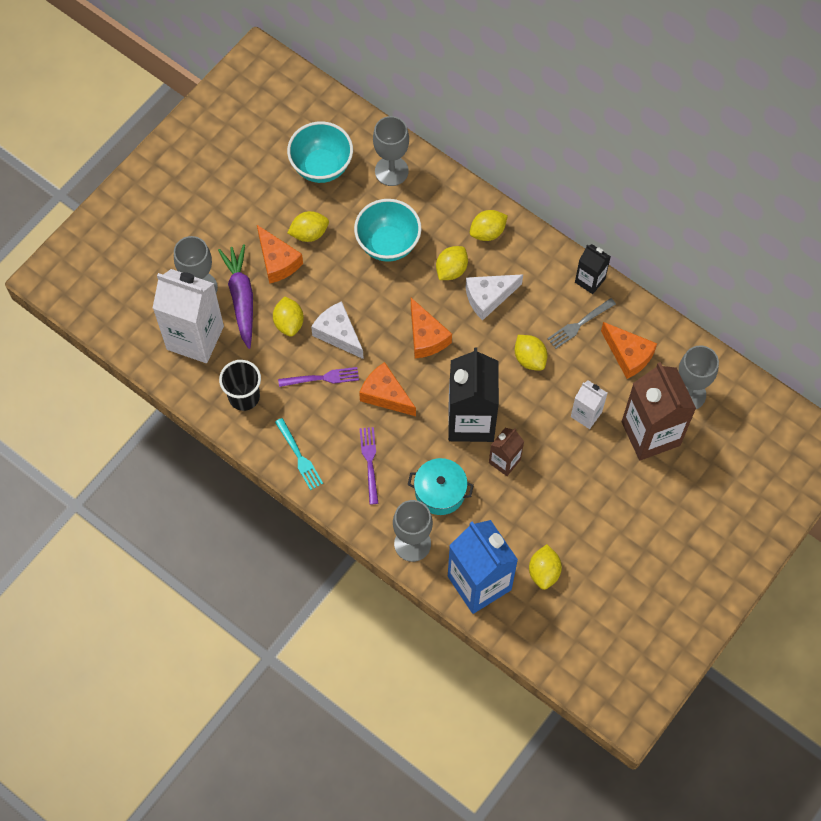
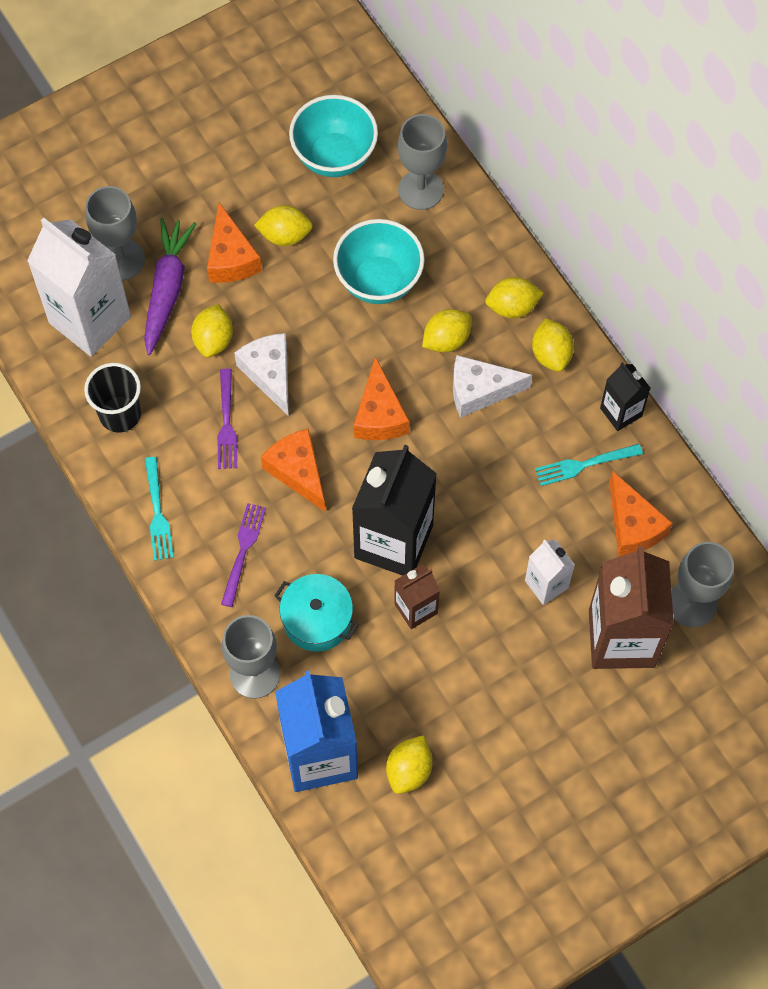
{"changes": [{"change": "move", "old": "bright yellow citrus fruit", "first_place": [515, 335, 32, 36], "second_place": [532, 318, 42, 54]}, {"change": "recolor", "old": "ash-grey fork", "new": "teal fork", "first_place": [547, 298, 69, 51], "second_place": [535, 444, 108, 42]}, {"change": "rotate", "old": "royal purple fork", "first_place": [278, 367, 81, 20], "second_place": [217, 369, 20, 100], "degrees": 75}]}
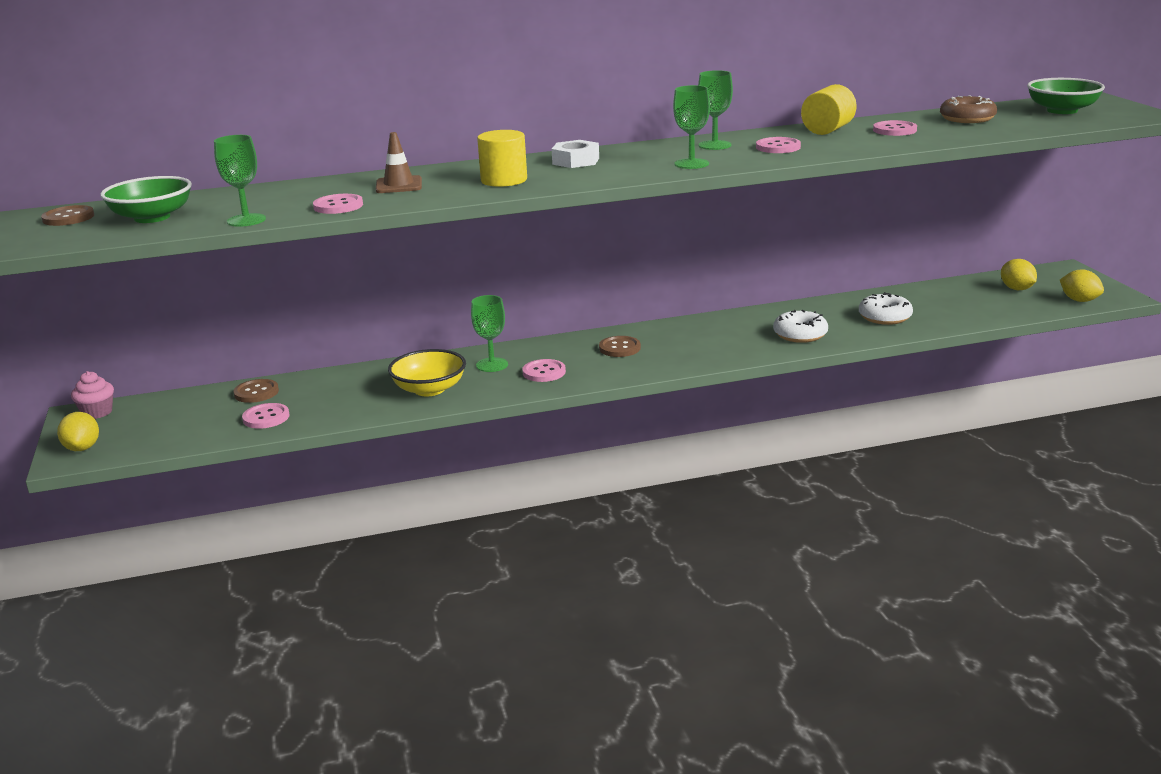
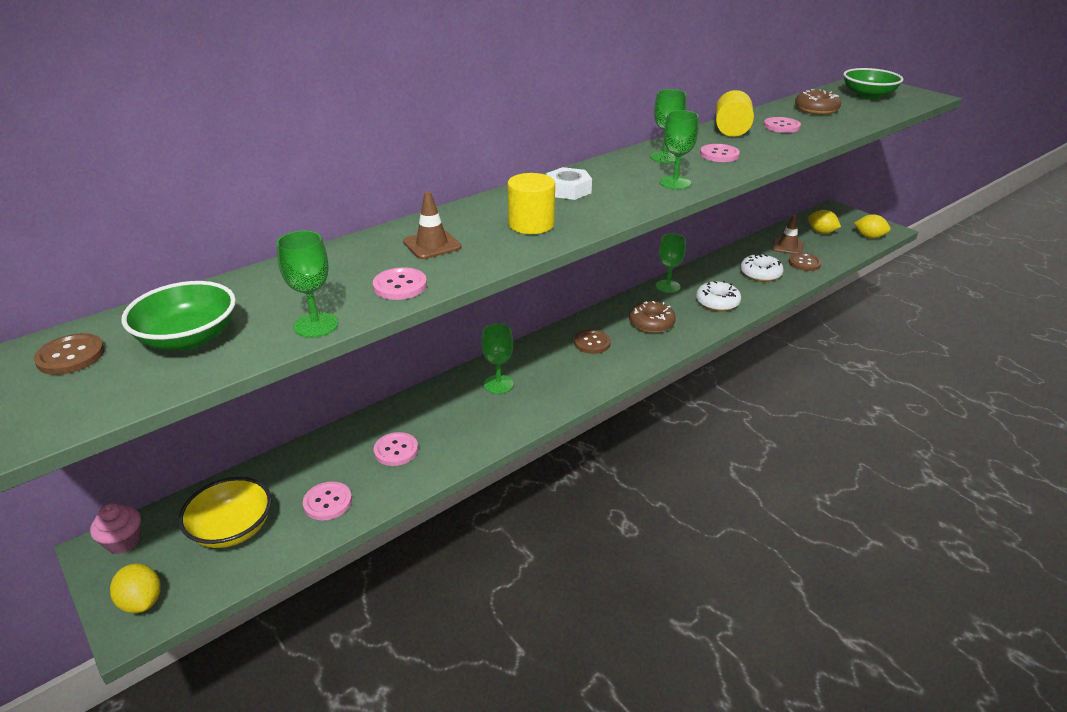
{"changes": [{"change": "insert", "new": "dark brown donut", "second_place": [629, 301, 47, 32]}, {"change": "insert", "new": "green goblet", "second_place": [656, 233, 30, 60]}, {"change": "insert", "new": "dark brown road cone", "second_place": [772, 215, 32, 39]}, {"change": "move", "old": "dark brown sewing button", "first_place": [233, 379, 46, 24], "second_place": [789, 253, 33, 18]}, {"change": "move", "old": "bright yellow serving bowl", "first_place": [388, 349, 78, 47], "second_place": [179, 477, 93, 71]}, {"change": "move", "old": "pink sewing button", "first_place": [522, 359, 44, 23], "second_place": [374, 432, 44, 34]}]}
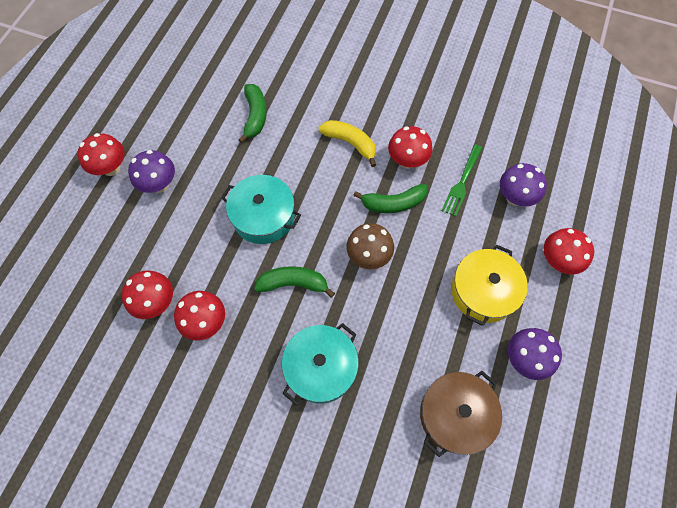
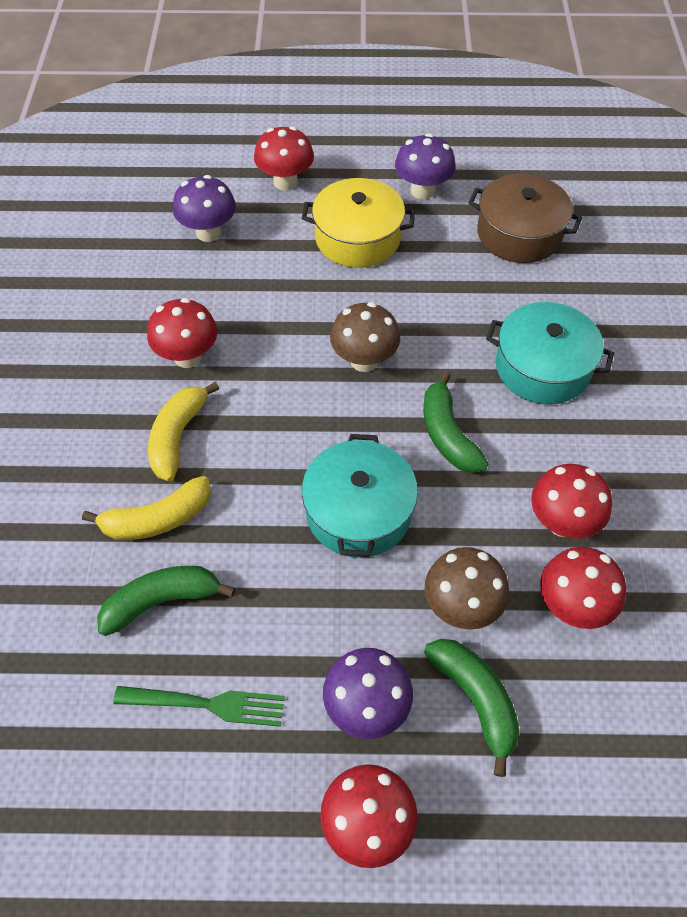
{"changes": [{"change": "insert", "new": "bright yellow toy banana", "second_place": [82, 476, 129, 64]}, {"change": "insert", "new": "dark brown fungus", "second_place": [425, 547, 84, 83]}, {"change": "move", "old": "green toy banana", "first_place": [353, 184, 75, 29], "second_place": [424, 639, 95, 138]}, {"change": "move", "old": "green fork", "first_place": [441, 144, 41, 73], "second_place": [113, 686, 172, 41]}]}
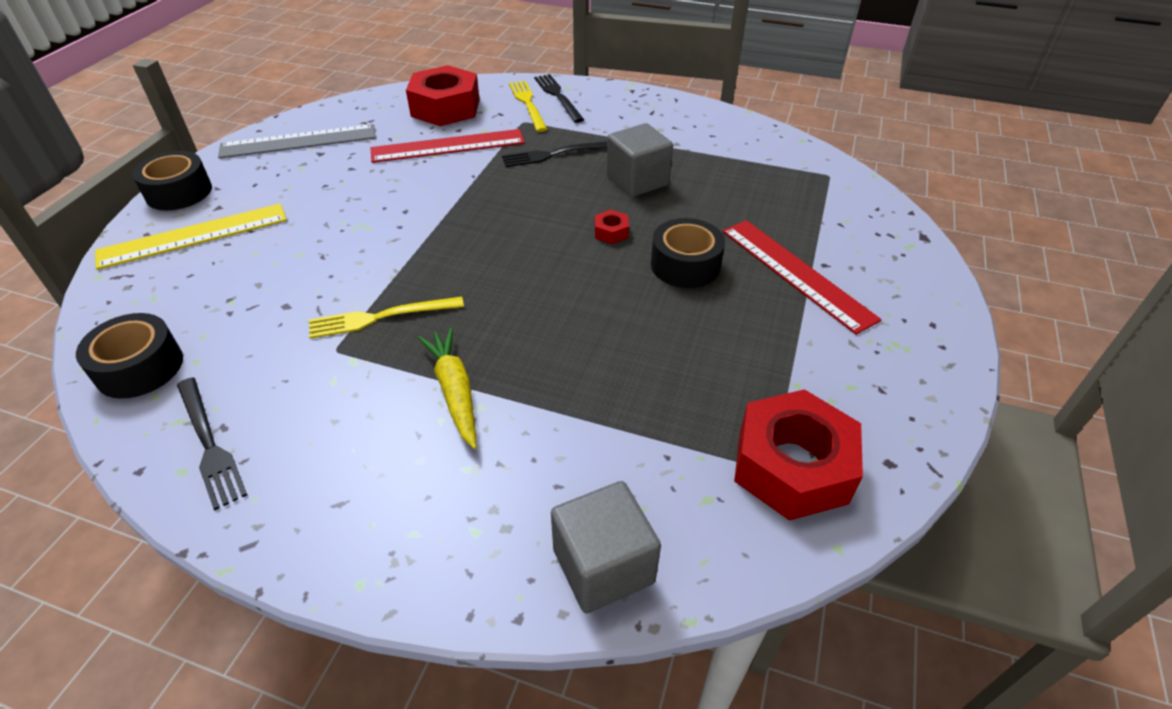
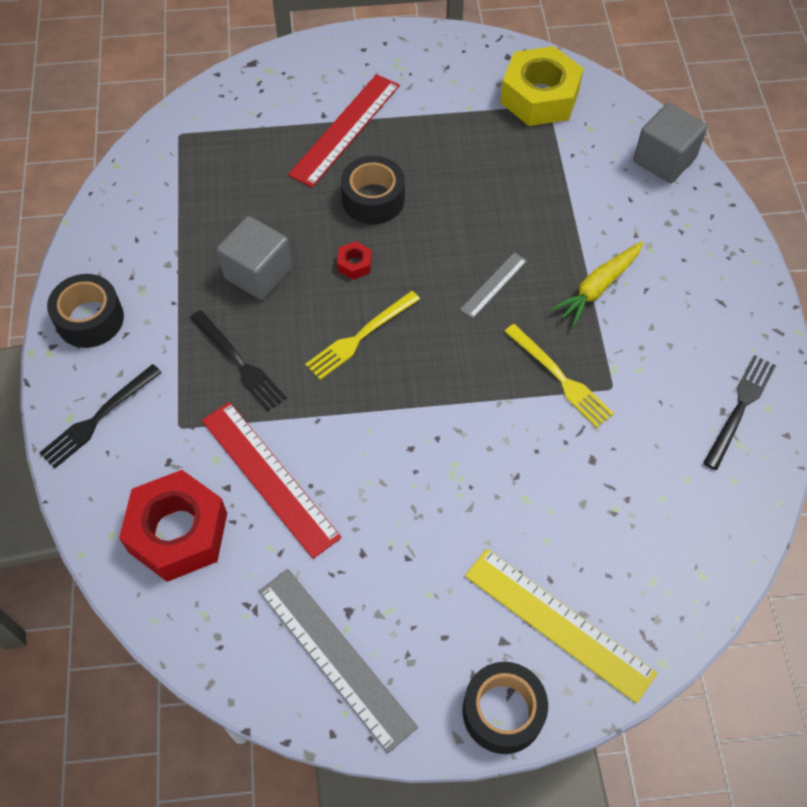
{"changes": [{"change": "insert", "new": "ash-grey ruler", "second_place": [460, 252, 67, 67]}, {"change": "move", "old": "black tape", "first_place": [76, 313, 107, 86], "second_place": [47, 274, 77, 74]}, {"change": "move", "old": "bright yellow fork", "first_place": [509, 81, 38, 51], "second_place": [305, 291, 115, 89]}, {"change": "recolor", "old": "crimson hex nut", "new": "bright yellow hex nut", "first_place": [734, 389, 129, 132], "second_place": [500, 46, 84, 80]}]}
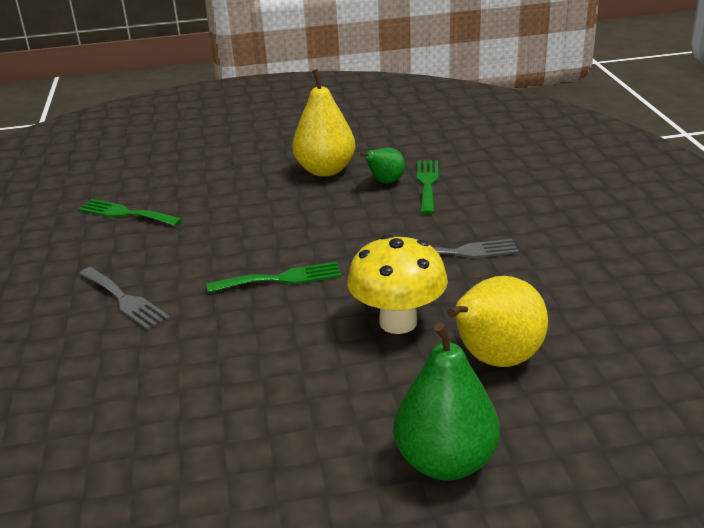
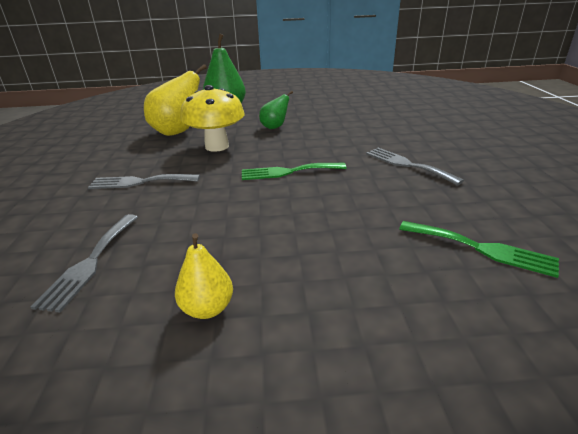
{"changes": [{"change": "move", "old": "green pear", "first_place": [360, 148, 45, 35], "second_place": [259, 91, 34, 38]}, {"change": "recolor", "old": "green fork", "new": "ash-grey fork", "first_place": [417, 160, 21, 55], "second_place": [31, 214, 107, 99]}, {"change": "resize", "old": "bright yellow pear", "first_place": [292, 69, 63, 108], "second_place": [175, 233, 58, 86], "factor": 0.56}]}
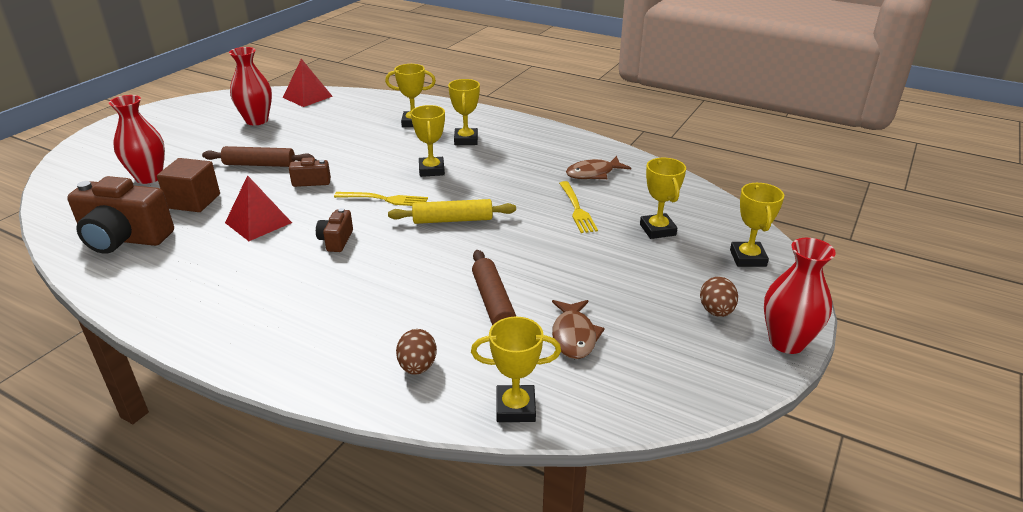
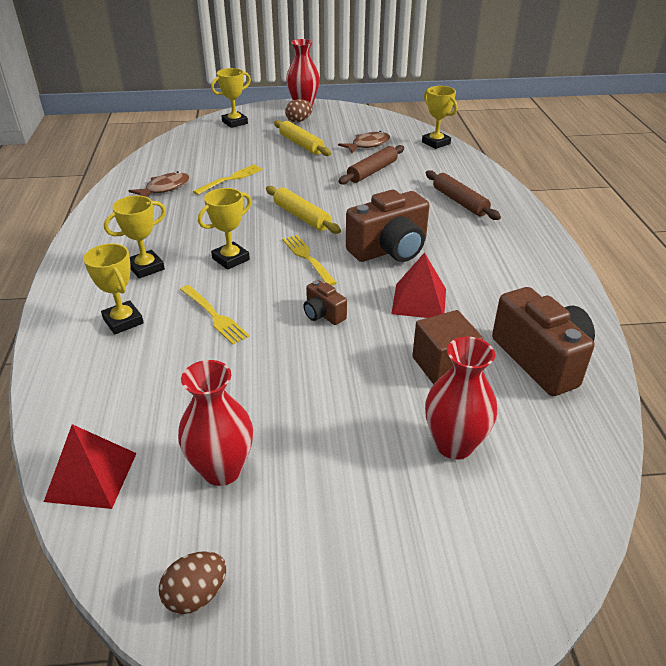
{"changes": [{"change": "delete", "old": "bright yellow award cup", "first_place": [640, 158, 46, 81]}, {"change": "insert", "new": "bright yellow fork", "second_place": [180, 285, 70, 60]}, {"change": "insert", "new": "bright yellow pastry roller", "second_place": [274, 120, 57, 36]}, {"change": "move", "old": "dark brown pastry roller", "first_place": [202, 146, 112, 21], "second_place": [426, 170, 75, 50]}, {"change": "move", "old": "dark brown egg shape", "first_place": [396, 329, 41, 46], "second_place": [159, 551, 67, 63]}, {"change": "rotate", "old": "dark brown fish figure", "first_place": [566, 156, 65, 23], "second_place": [129, 171, 60, 26], "degrees": -75}, {"change": "resize", "old": "dark brown camera", "first_place": [316, 208, 37, 44], "second_place": [346, 190, 84, 72], "factor": 2.05}]}
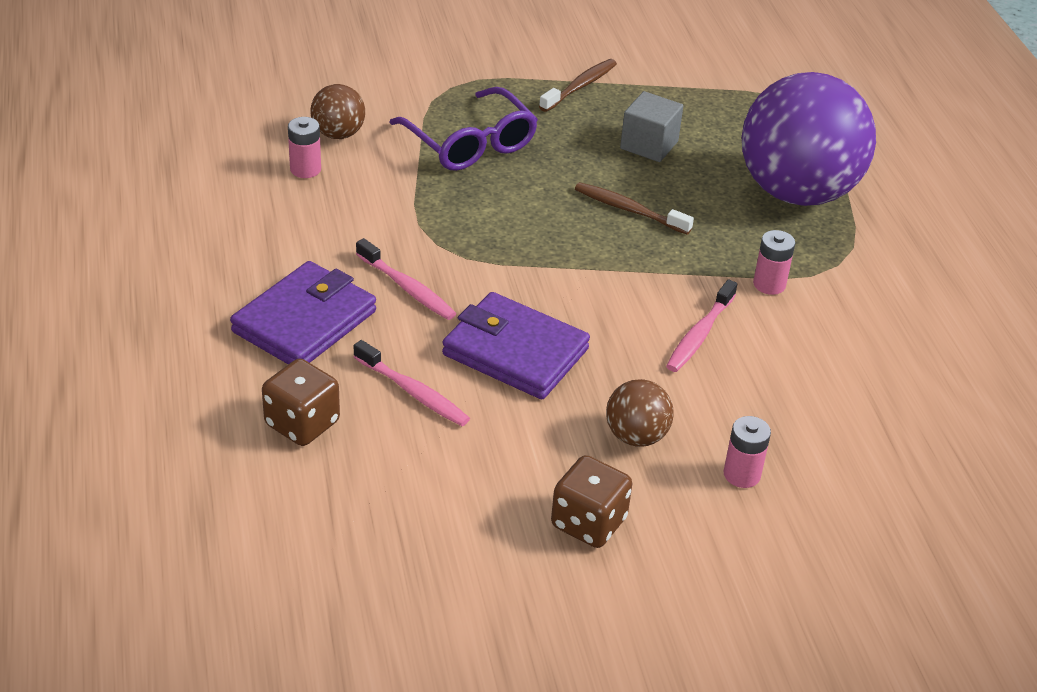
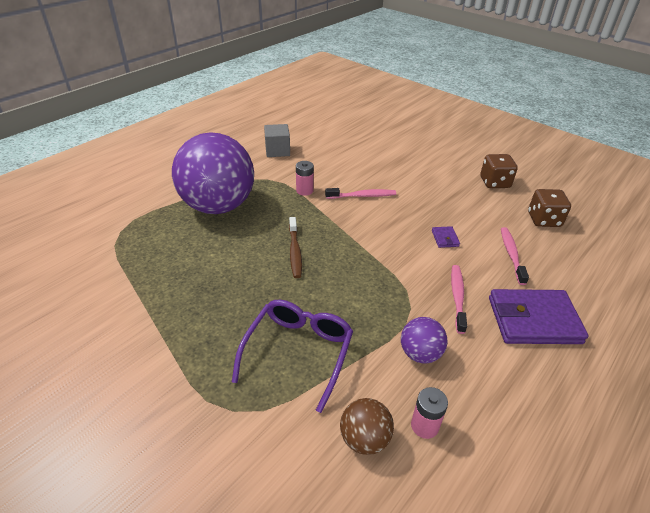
{"changes": [{"change": "delete", "old": "dark brown toothbrush", "first_place": [539, 59, 78, 53]}, {"change": "delete", "old": "dark brown ball", "first_place": [606, 379, 68, 68]}, {"change": "delete", "old": "pink power cell", "first_place": [724, 416, 47, 72]}, {"change": "insert", "new": "royal purple ball", "second_place": [401, 317, 46, 46]}, {"change": "move", "old": "dark brown game die", "first_place": [262, 359, 78, 87], "second_place": [528, 189, 43, 38]}, {"change": "move", "old": "ash-grey cube", "first_place": [620, 91, 63, 71], "second_place": [264, 124, 26, 33]}, {"change": "resize", "old": "royal purple wallet", "first_place": [442, 292, 148, 107], "second_place": [432, 226, 28, 22], "factor": 0.41}]}
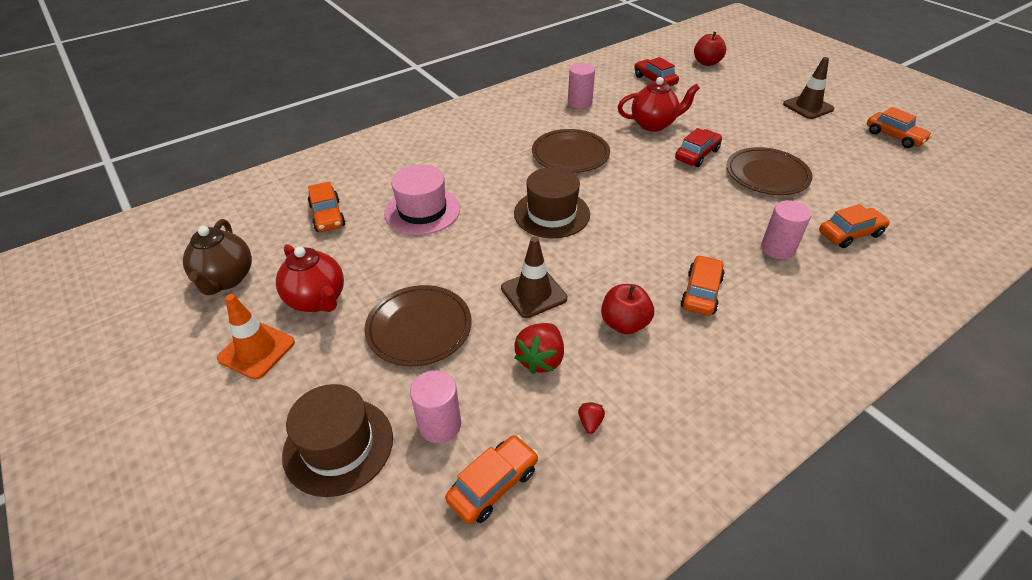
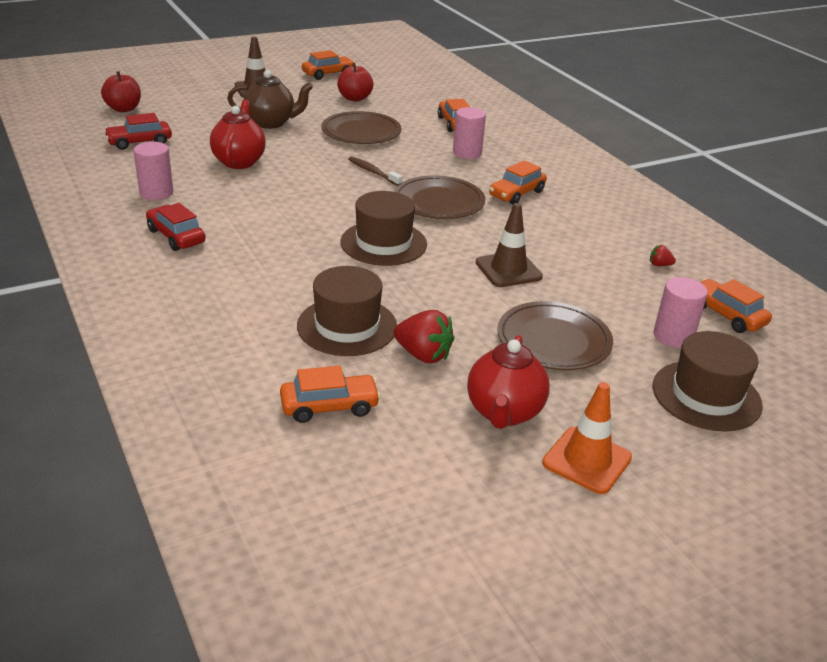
{"changes": [{"change": "insert", "new": "dark brown toothbrush", "second_place": [348, 156, 54, 30]}, {"change": "move", "old": "dark brown tea pot", "first_place": [183, 219, 69, 76], "second_place": [227, 70, 86, 59]}, {"change": "move", "old": "crimson toy strawberry", "first_place": [515, 323, 49, 51], "second_place": [393, 310, 61, 53]}, {"change": "move", "old": "dark brown dinner plate", "first_place": [532, 129, 78, 44], "second_place": [394, 175, 91, 44]}, {"change": "move", "old": "crimson toy apple", "first_place": [601, 284, 53, 50], "second_place": [337, 63, 36, 38]}, {"change": "move", "old": "crimson toy car", "first_place": [675, 128, 47, 39], "second_place": [146, 203, 60, 48]}, {"change": "recolor", "old": "pink top hat", "new": "dark brown top hat", "first_place": [384, 165, 76, 70], "second_place": [297, 266, 100, 90]}, {"change": "rotate", "old": "crimson tea pot", "first_place": [276, 244, 68, 68], "second_place": [467, 335, 83, 94], "degrees": 135}, {"change": "rotate", "old": "bright orange toy car", "first_place": [680, 255, 45, 61], "second_place": [489, 161, 58, 43], "degrees": -75}]}
